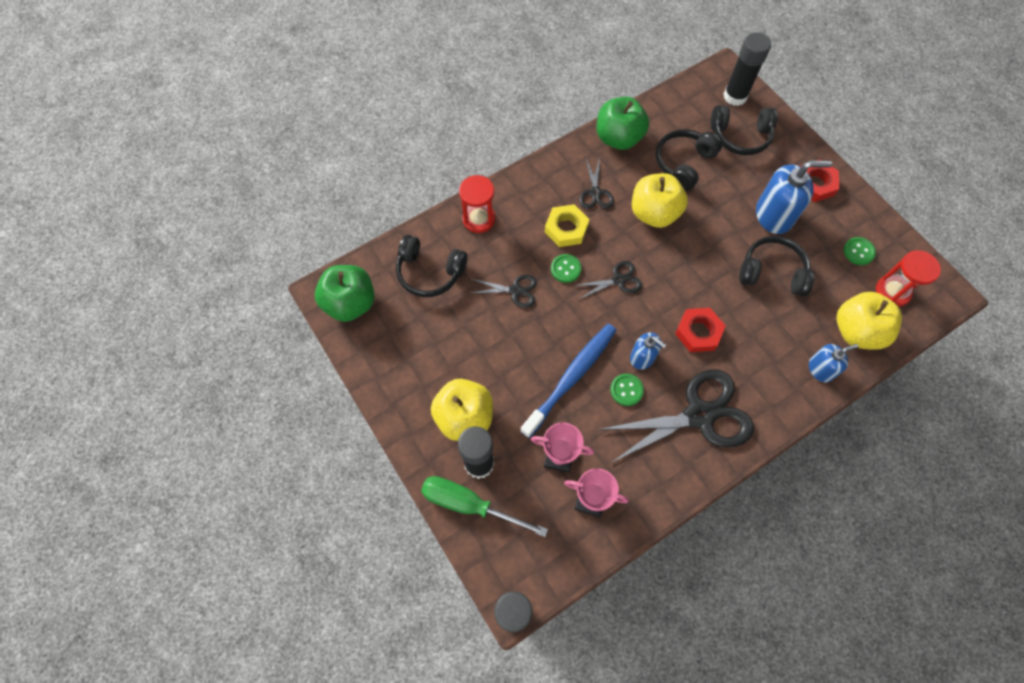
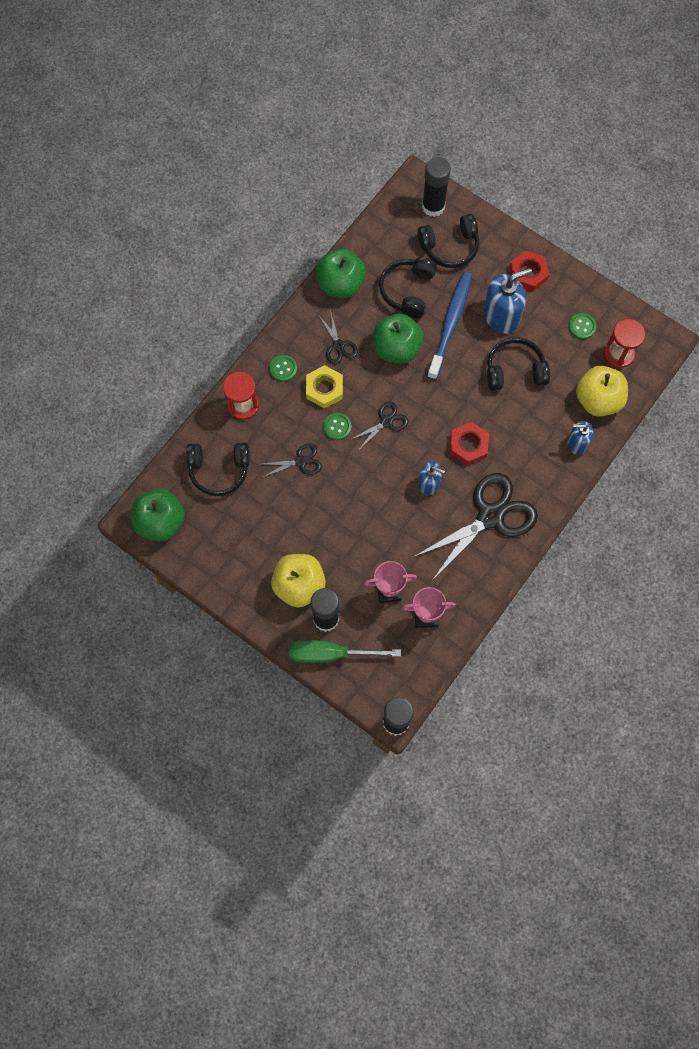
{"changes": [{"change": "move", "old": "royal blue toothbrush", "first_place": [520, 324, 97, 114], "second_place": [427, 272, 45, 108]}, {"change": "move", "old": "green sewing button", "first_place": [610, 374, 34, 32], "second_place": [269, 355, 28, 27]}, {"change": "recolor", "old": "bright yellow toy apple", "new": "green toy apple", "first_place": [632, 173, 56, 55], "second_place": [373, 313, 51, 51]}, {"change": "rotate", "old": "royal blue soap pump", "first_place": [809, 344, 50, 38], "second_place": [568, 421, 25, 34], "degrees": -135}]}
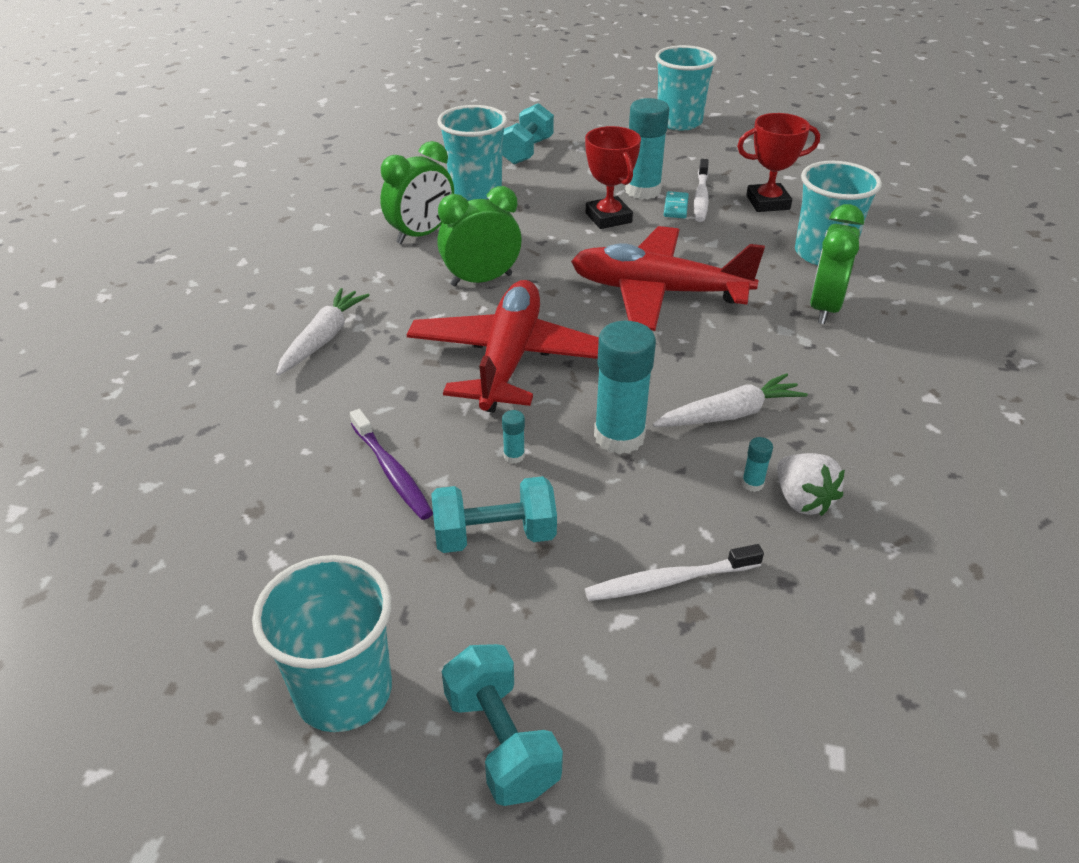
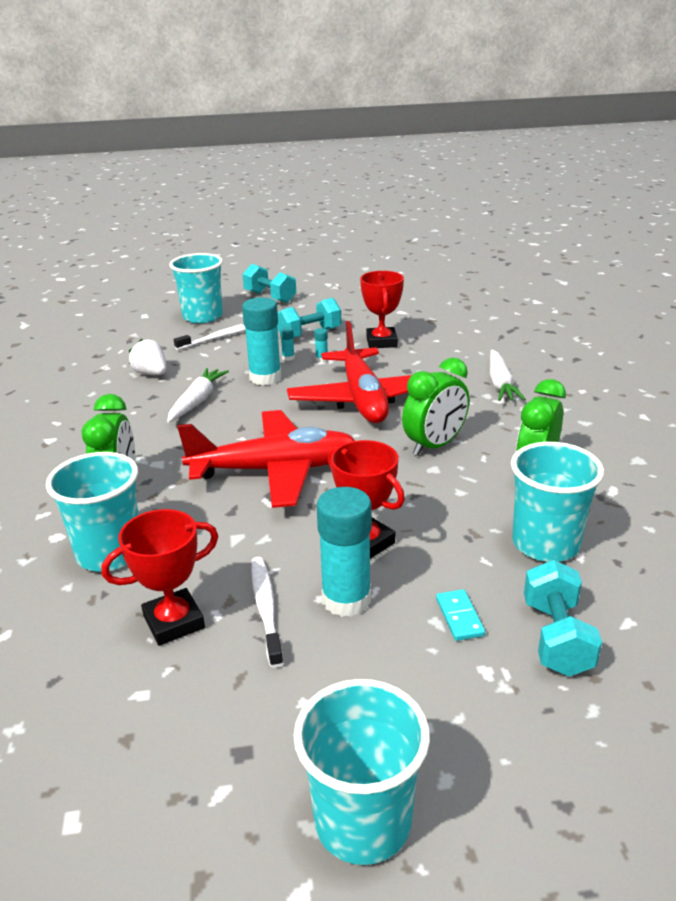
{"changes": [{"change": "move", "old": "teal cup", "first_place": [252, 555, 140, 177], "second_place": [169, 253, 54, 70]}, {"change": "move", "old": "teal domino piece", "first_place": [664, 191, 25, 28], "second_place": [436, 589, 49, 52]}, {"change": "move", "old": "teal glue stick", "first_place": [742, 437, 31, 55], "second_place": [280, 327, 15, 34]}, {"change": "replace", "old": "royal purple toothbrush", "new": "crimson award cup", "first_place": [350, 409, 83, 111], "second_place": [360, 271, 44, 77]}, {"change": "rotate", "old": "white toy carrot", "first_place": [653, 373, 155, 54], "second_place": [167, 368, 62, 55], "degrees": 150}]}
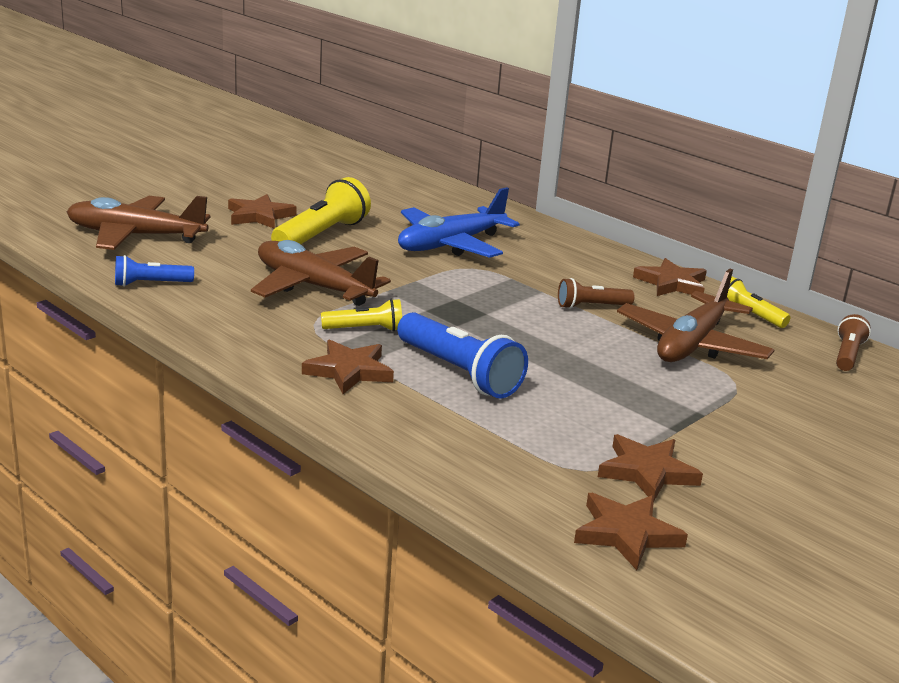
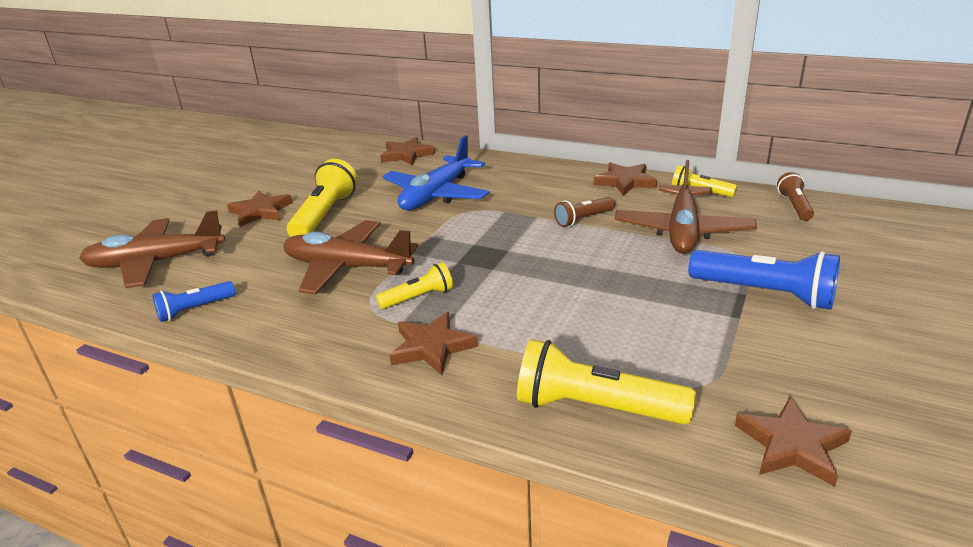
{"changes": [{"change": "insert", "new": "bright yellow torch", "second_place": [517, 339, 179, 85]}, {"change": "move", "old": "royal blue torch", "first_place": [397, 312, 131, 86], "second_place": [688, 250, 152, 60]}, {"change": "move", "old": "dark brown star shape", "first_place": [598, 434, 105, 67], "second_place": [380, 137, 55, 28]}]}
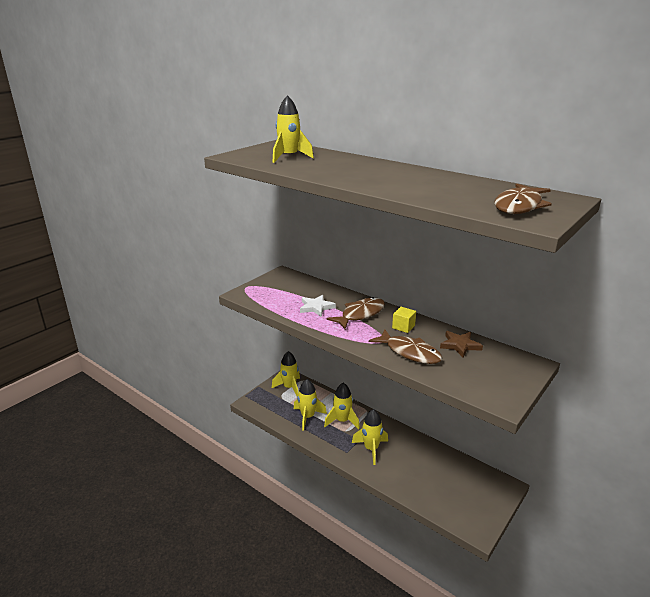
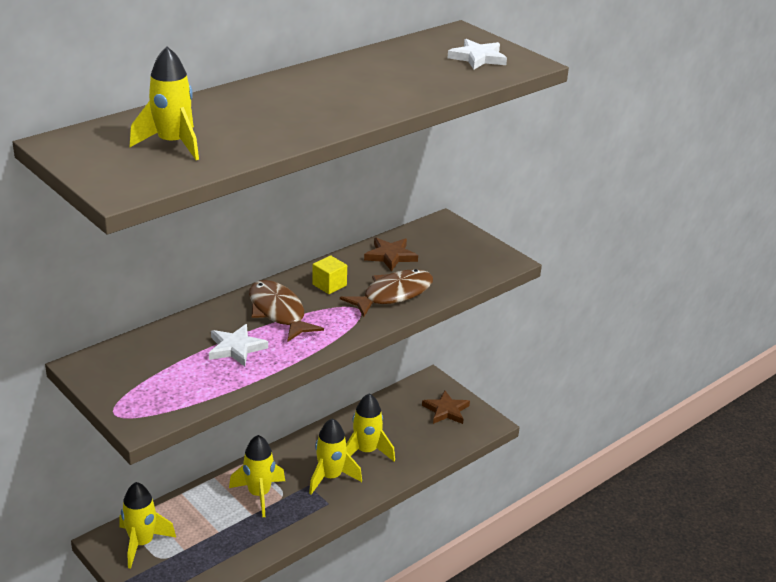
{"changes": [{"change": "insert", "new": "dark brown star shape", "second_place": [422, 390, 48, 34]}, {"change": "move", "old": "bright yellow spaceship", "first_place": [294, 379, 33, 52], "second_place": [346, 393, 49, 68]}, {"change": "replace", "old": "dark brown fish figure", "new": "white star shape", "first_place": [494, 184, 58, 30], "second_place": [448, 39, 59, 31]}]}
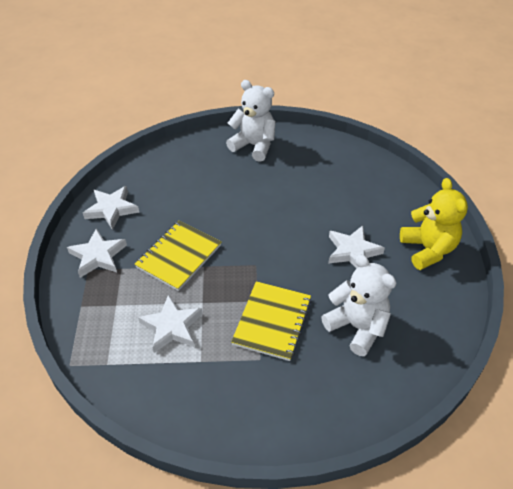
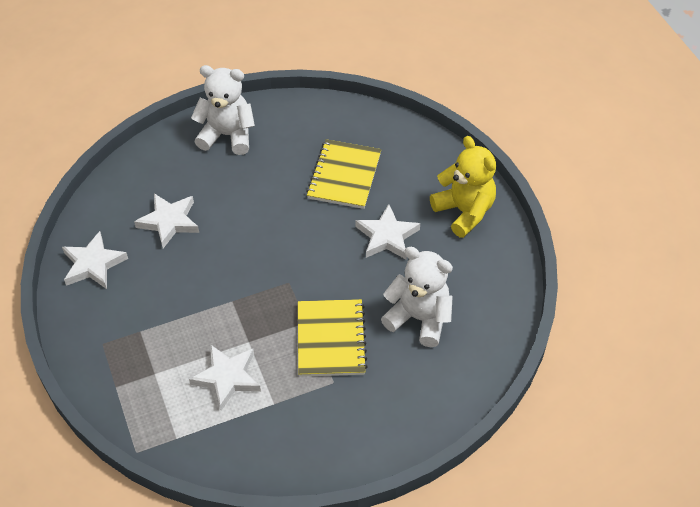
{"changes": [{"change": "move", "old": "white star shape", "first_place": [67, 229, 60, 49], "second_place": [134, 193, 65, 55]}, {"change": "move", "old": "bright yellow notebook", "first_place": [134, 220, 87, 71], "second_place": [306, 139, 75, 70]}]}
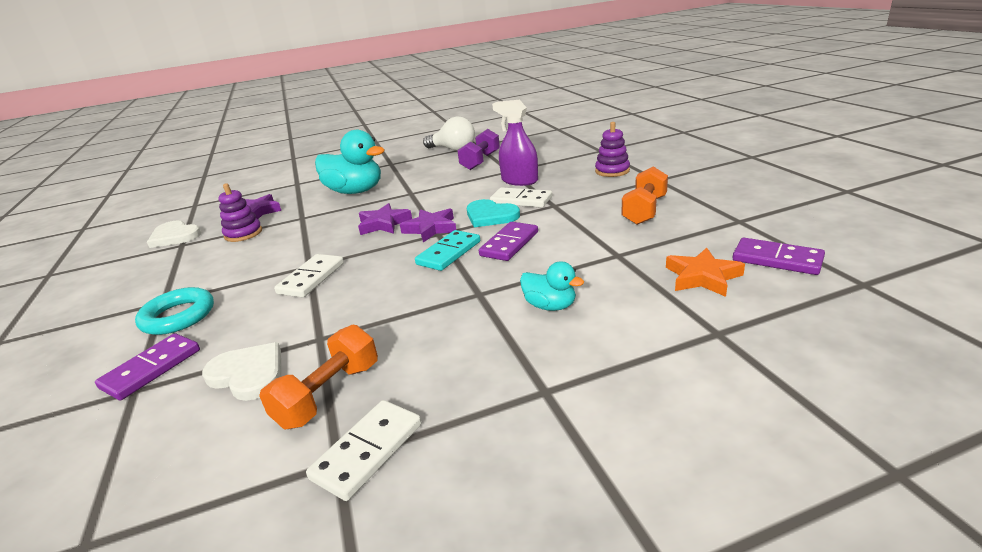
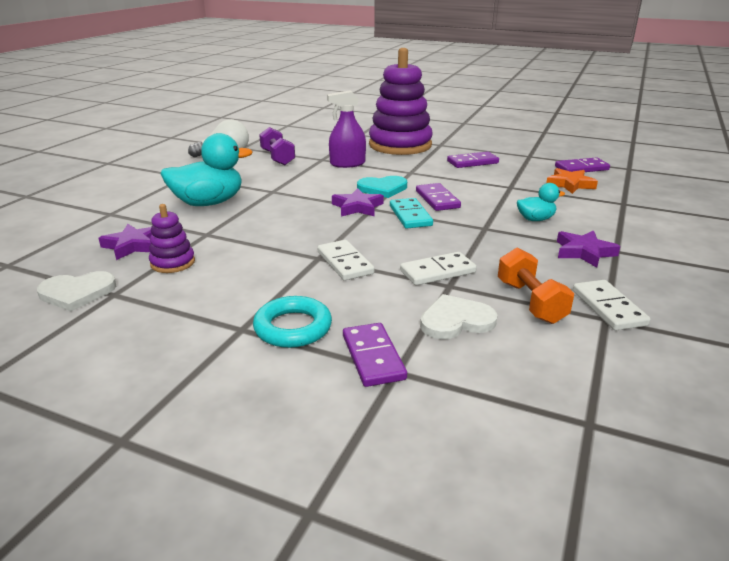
{"changes": [{"change": "move", "old": "royal purple star shape", "first_place": [358, 203, 54, 32], "second_place": [557, 230, 64, 38]}, {"change": "move", "old": "white domino piece", "first_place": [490, 187, 62, 21], "second_place": [400, 252, 77, 34]}, {"change": "replace", "old": "bright orange hand weight", "new": "royal purple domino piece", "first_place": [622, 167, 46, 58], "second_place": [447, 151, 52, 17]}, {"change": "resize", "old": "royal purple ring stacker", "first_place": [595, 122, 35, 55], "second_place": [369, 48, 64, 107], "factor": 2.28}]}
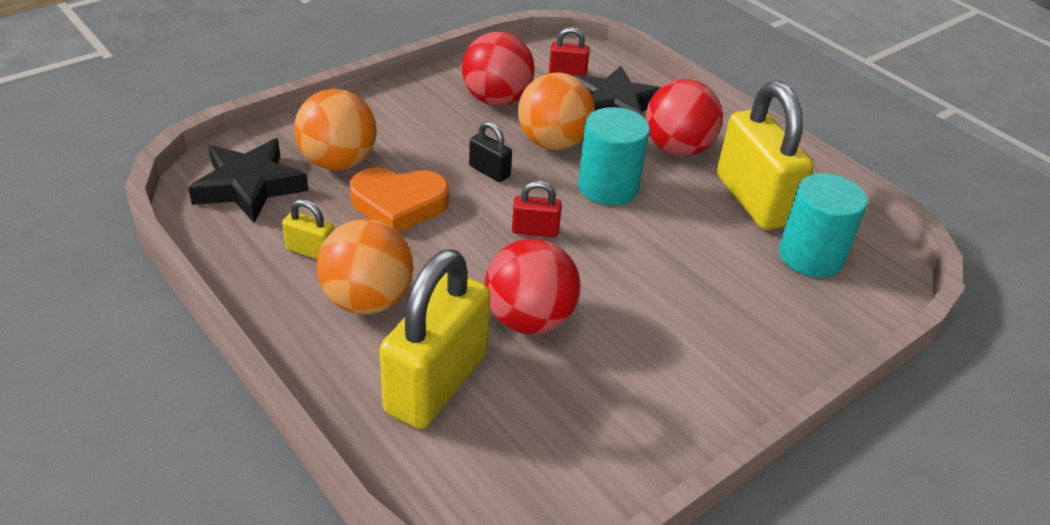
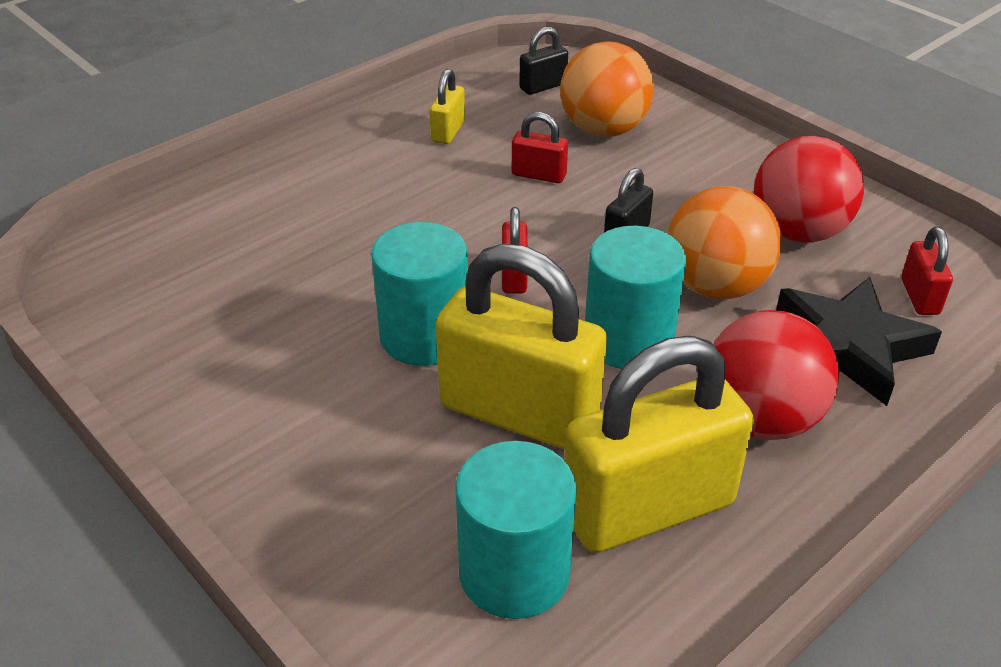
{"changes": [{"change": "delete", "old": "bright orange ball", "first_place": [317, 219, 96, 95]}, {"change": "delete", "old": "crimson ball", "first_place": [485, 239, 95, 95]}, {"change": "insert", "new": "teal solid cylinder", "second_place": [371, 222, 97, 144]}, {"change": "move", "old": "bright yellow small lock", "first_place": [379, 249, 111, 180], "second_place": [436, 244, 171, 206]}, {"change": "replace", "old": "black star shape", "new": "black small lock", "first_place": [188, 139, 120, 84], "second_place": [519, 27, 49, 68]}, {"change": "replace", "old": "bright orange heart shape", "new": "crimson small lock", "first_place": [350, 168, 99, 65], "second_place": [512, 112, 56, 71]}]}
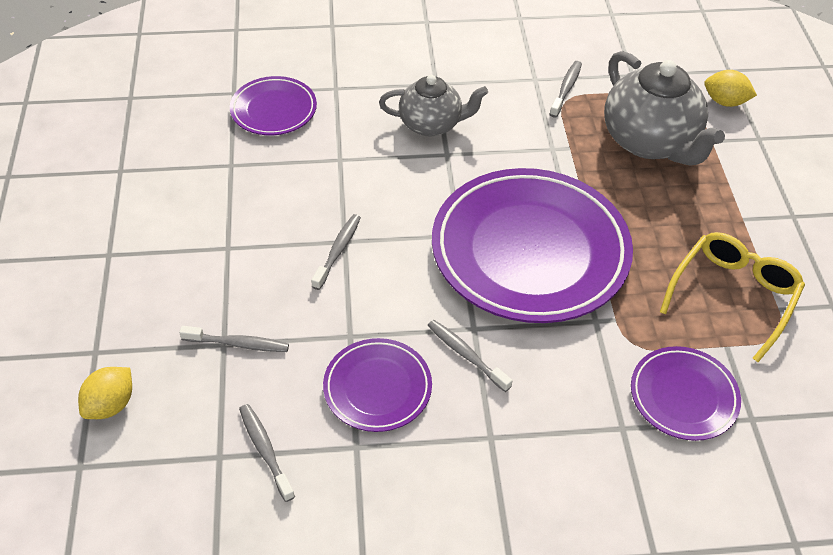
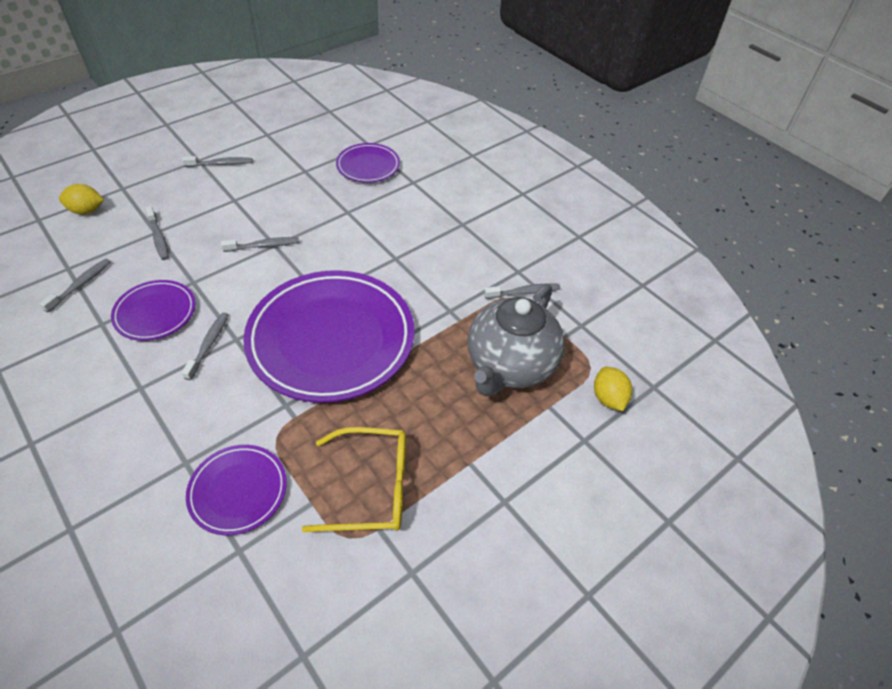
{"changes": [{"change": "delete", "old": "ash-grey tea pot", "first_place": [379, 75, 109, 61]}, {"change": "insert", "new": "ash-grey toothbrush", "second_place": [182, 156, 71, 11]}]}
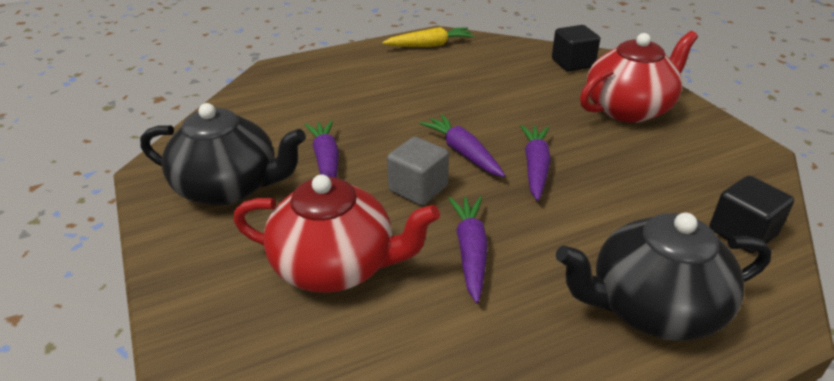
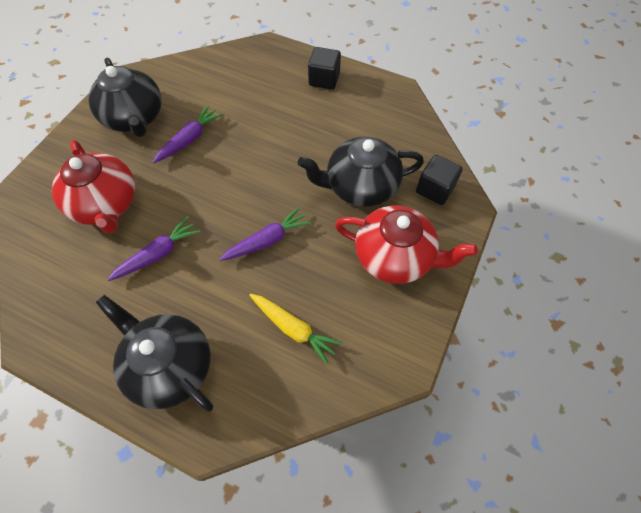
{"changes": [{"change": "delete", "old": "ash-grey cube", "first_place": [387, 137, 62, 69]}, {"change": "delete", "old": "royal purple toy carrot", "first_place": [420, 114, 85, 63]}, {"change": "insert", "new": "black tea pot", "second_place": [298, 136, 126, 71]}, {"change": "move", "old": "bright yellow toy carrot", "first_place": [382, 27, 93, 20], "second_place": [249, 294, 93, 71]}, {"change": "move", "old": "black cube", "first_place": [709, 176, 85, 77], "second_place": [308, 47, 33, 43]}]}
